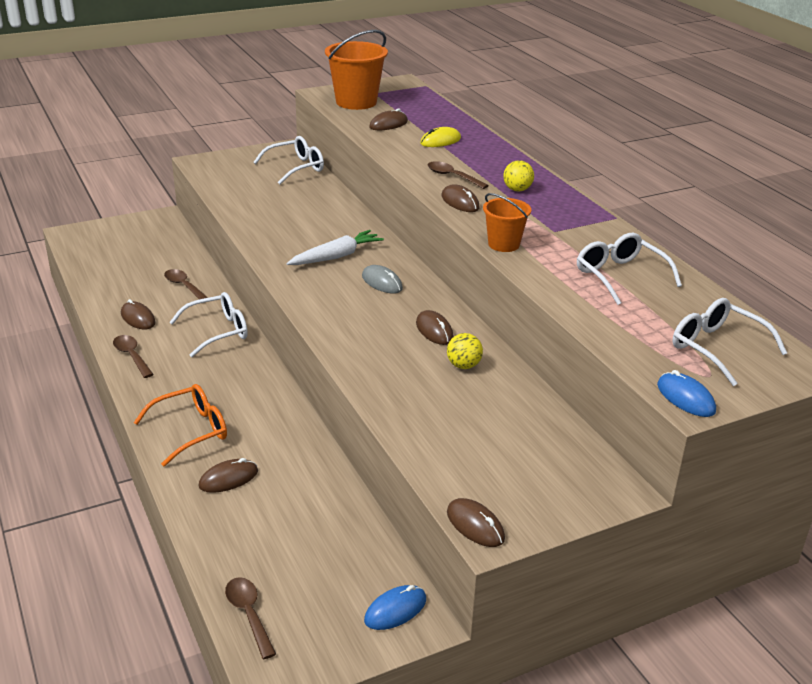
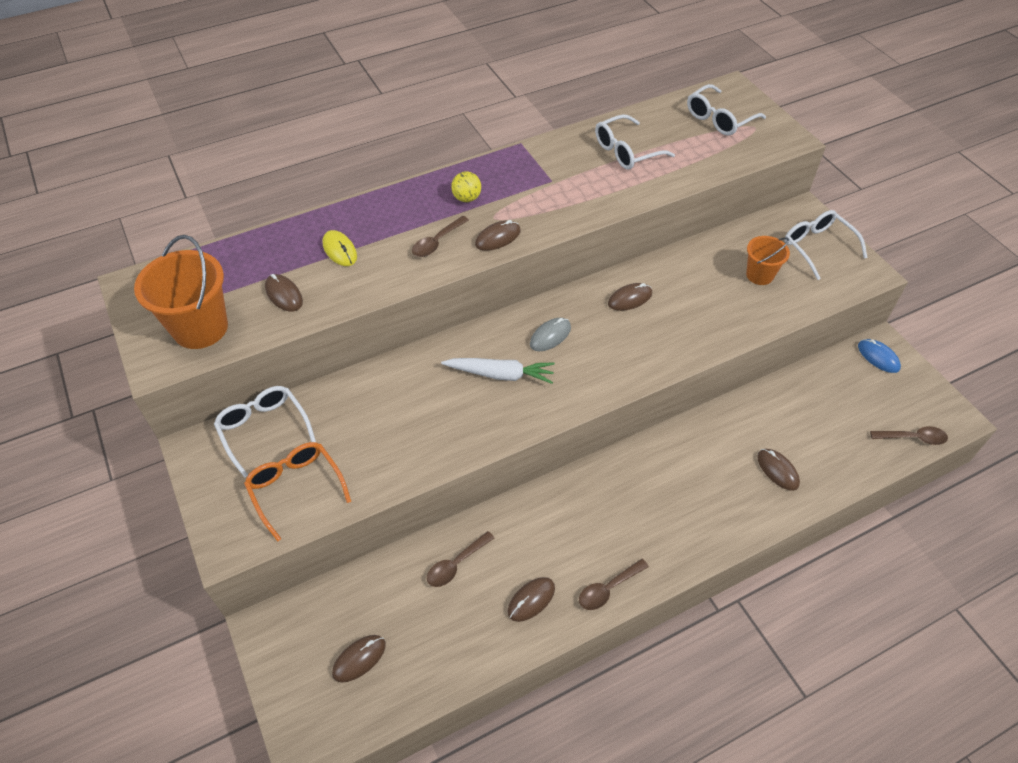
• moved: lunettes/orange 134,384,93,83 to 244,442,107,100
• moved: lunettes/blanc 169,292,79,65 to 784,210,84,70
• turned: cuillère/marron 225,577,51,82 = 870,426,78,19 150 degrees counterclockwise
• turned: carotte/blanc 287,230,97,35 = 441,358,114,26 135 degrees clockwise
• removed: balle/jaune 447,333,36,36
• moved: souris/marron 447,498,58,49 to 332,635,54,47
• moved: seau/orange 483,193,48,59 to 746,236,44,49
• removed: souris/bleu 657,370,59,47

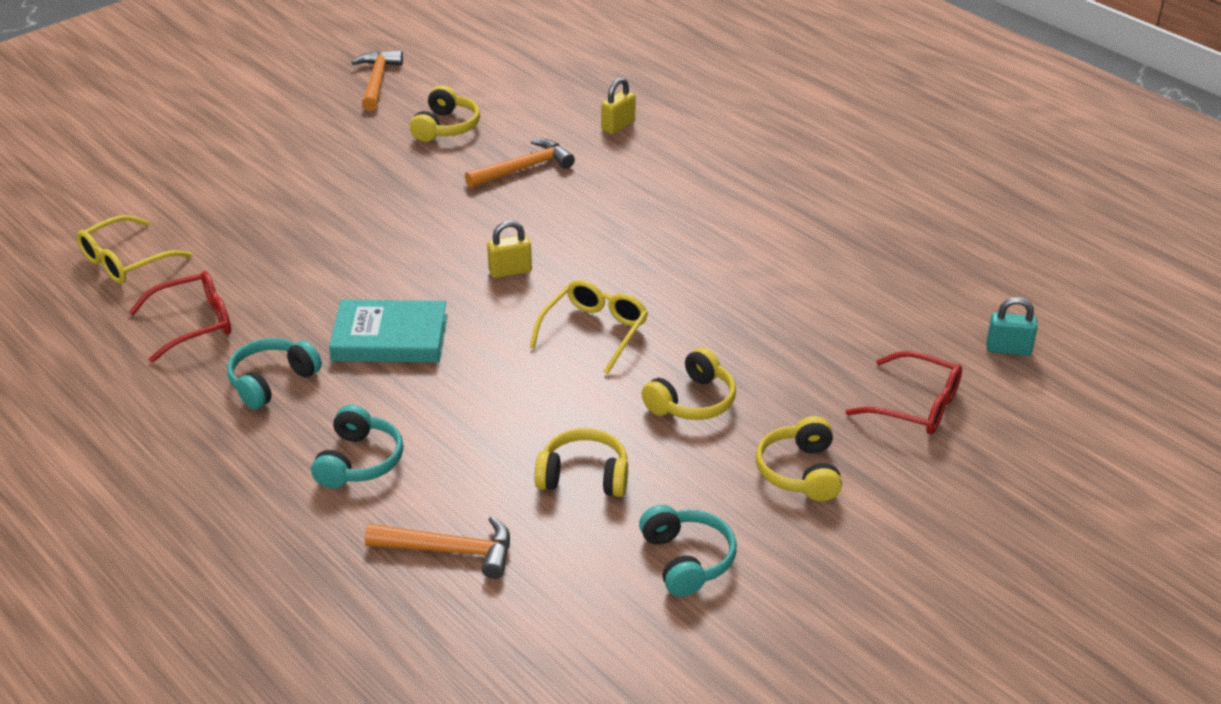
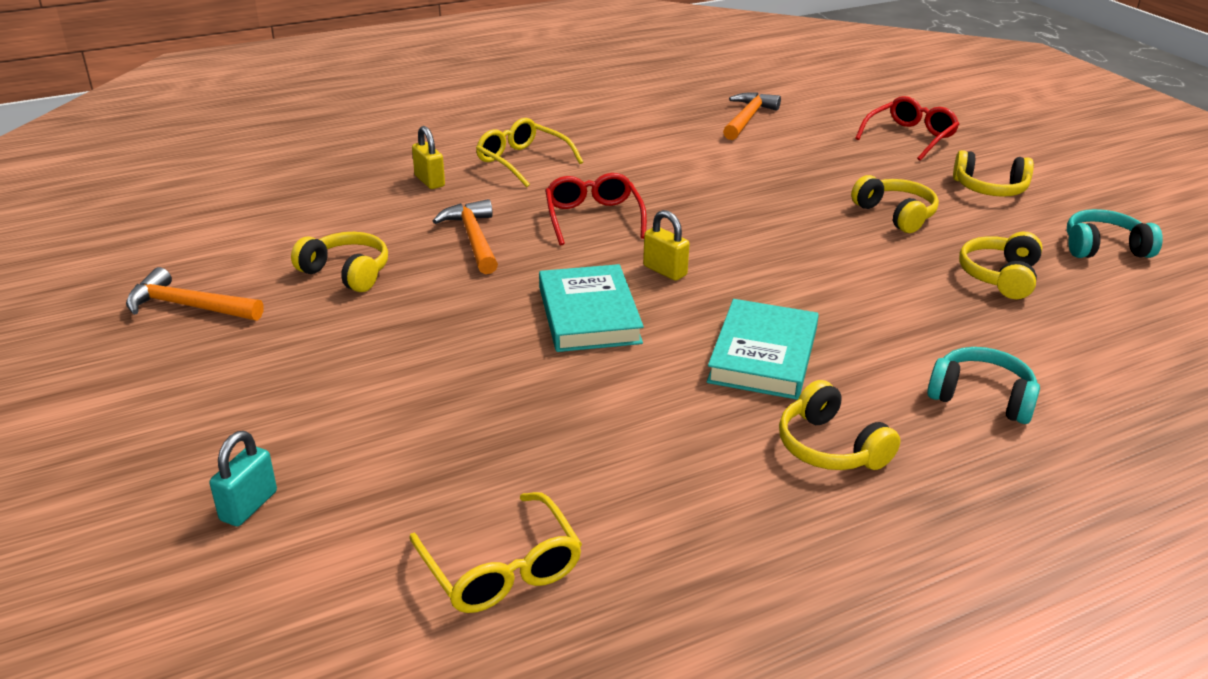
• moved: lunettes/rouge 129,271,102,92 to 545,173,102,72
• recoloured: casque audio/turquoise 227,338,95,71 to casque audio/jaune 779,380,121,90
• moved: marteau/orange 365,516,145,63 to 723,92,58,48
• turned: cadenas/jaune 487,220,45,58 = 643,210,46,71 45 degrees counterclockwise
• moved: lunettes/jaune 530,280,118,94 to 476,118,107,69
• moved: cadenas/turquoise 986,297,52,59 to 209,431,68,95
• added: livre/turquoise 539,264,105,88

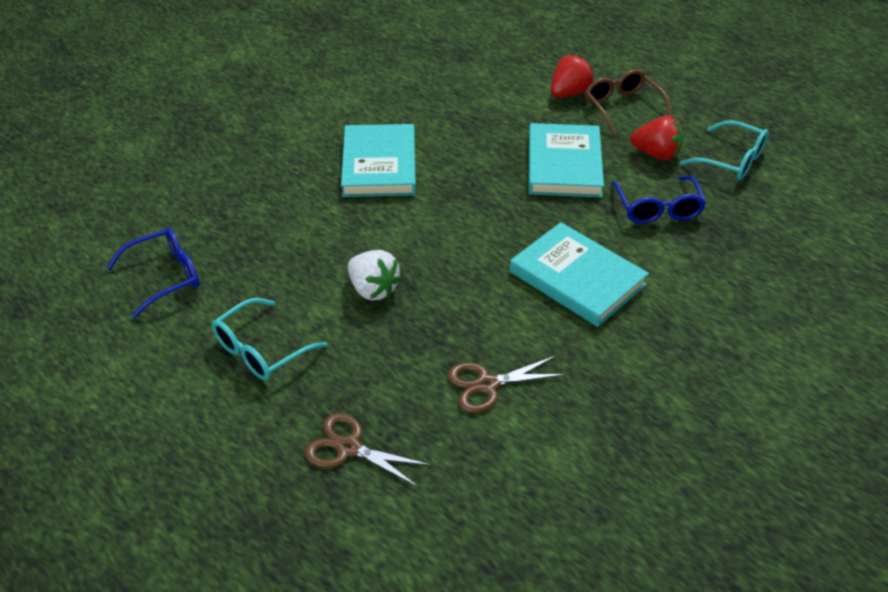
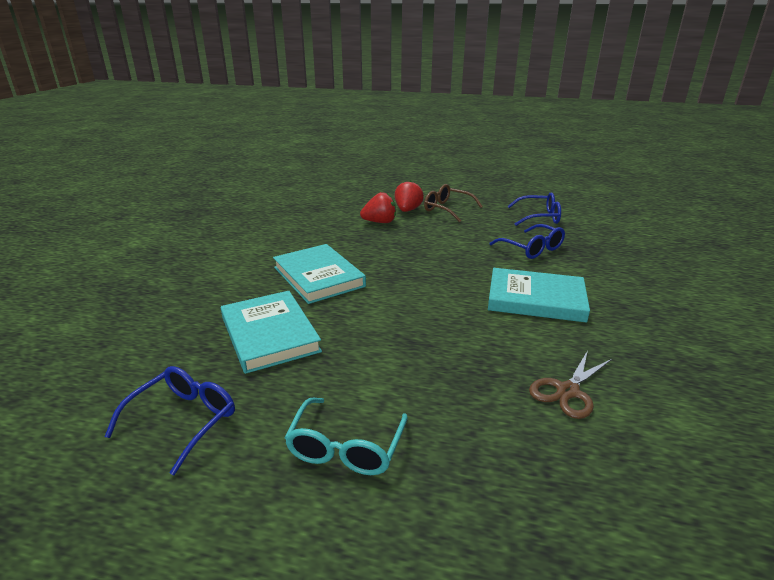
• removed: ciseaux/marron 305,413,126,74
• removed: fraise/blanc 348,250,54,51
• moved: livre/turquoise 528,123,76,74 to 221,291,101,83
• moved: fraise/rouge 630,116,53,45 to 360,192,36,31
• recoloured: lunettes/turquoise 680,120,89,60 to lunettes/bleu 507,192,54,34

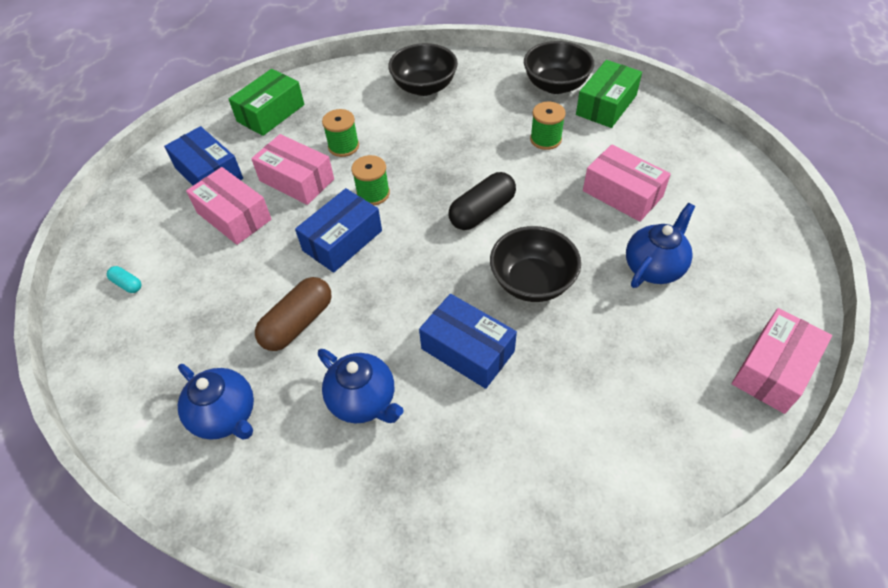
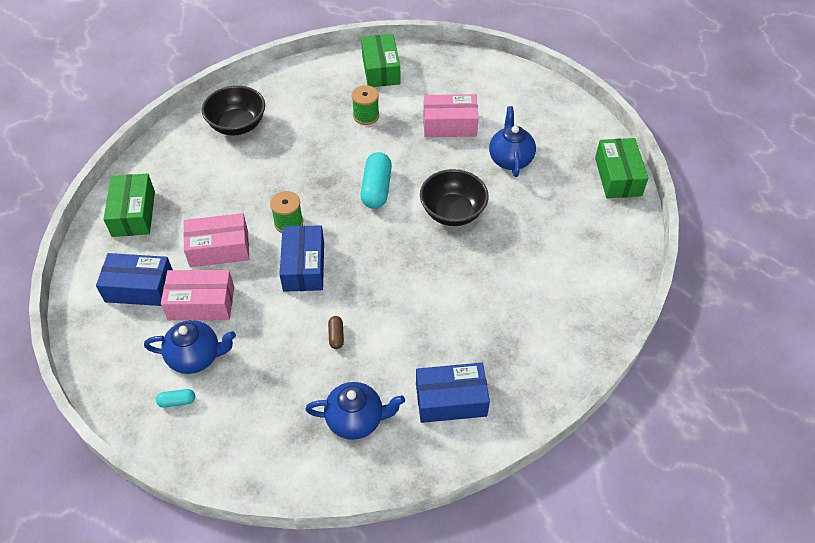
• resized: gélule/marron 255,277,76,74 = 328,316,16,33 x0.48
• moved: théière/bleu 318,349,86,74 to 144,320,92,54
• removed: bobine/vert 322,109,37,48
• moved: boîte/bleu 419,294,98,95 to 416,363,74,60
• recoloured: gélule/noir 448,172,68,58 to gélule/turquoise 361,152,31,57
• removed: bol/noir 524,41,70,53
• recoloured: boîte/rose 732,308,100,106 to boîte/vert 595,138,53,60

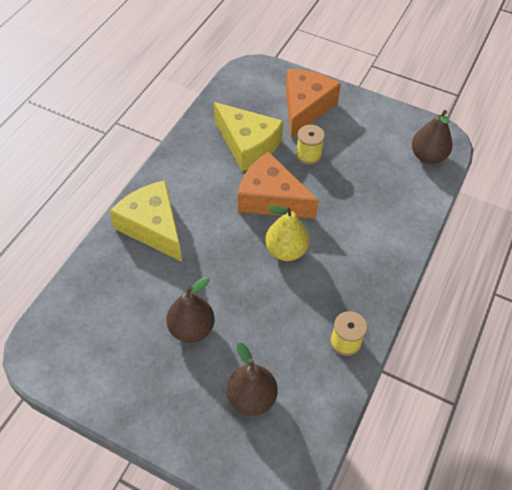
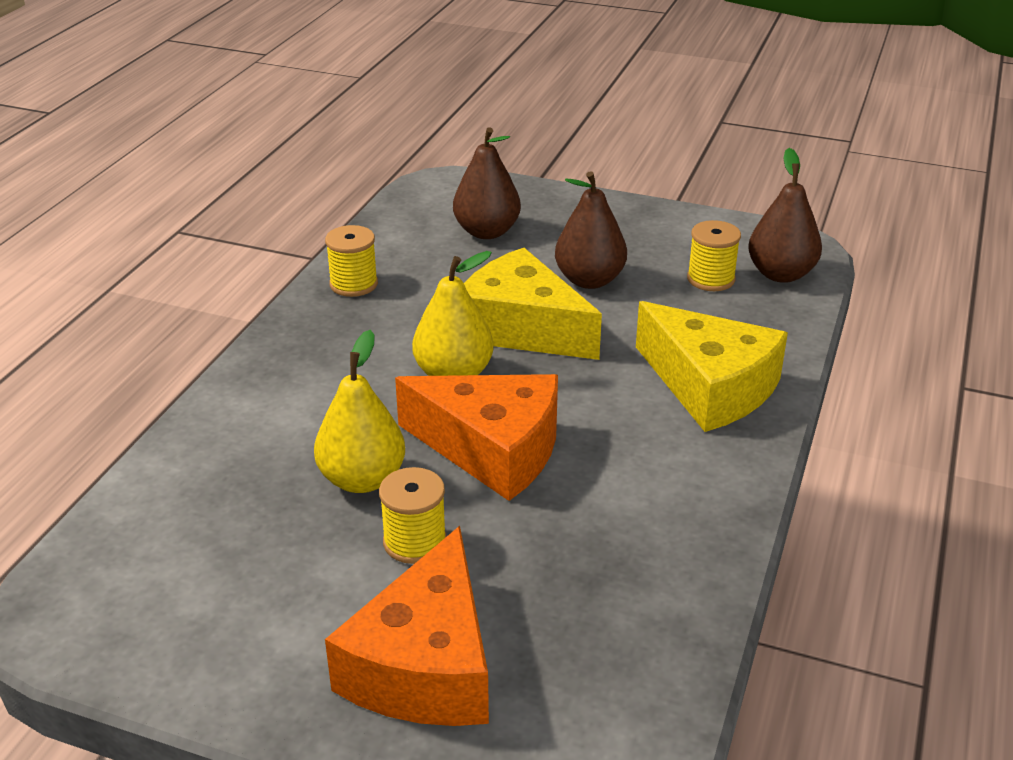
• moved: fromage/jaune 214,102,69,70 to 464,248,138,112
• moved: poire/marron 412,110,41,54 to 748,148,74,135
• added: poire/jaune 314,330,91,163
• added: bobine/jaune 687,220,54,71

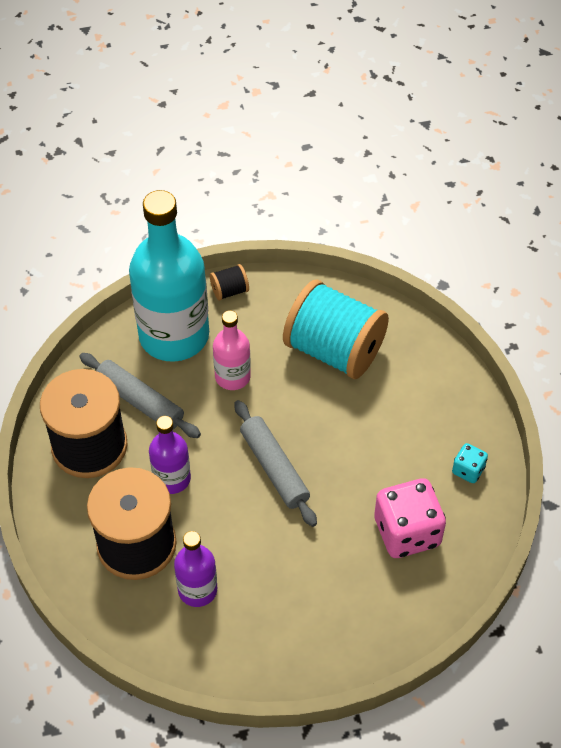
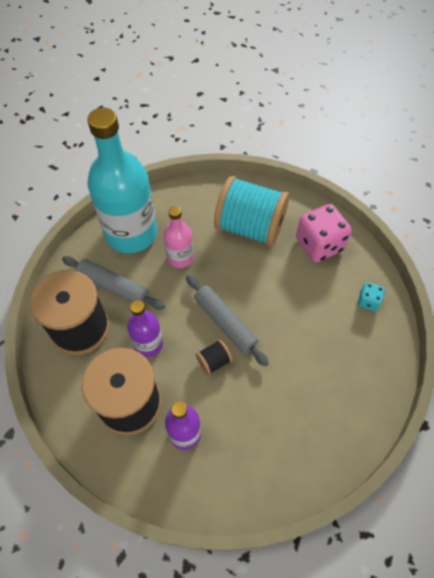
• moved: bobine/noir 210,264,39,37 to 196,340,36,35
• moved: dé/rose 374,478,72,80 to 296,204,56,58

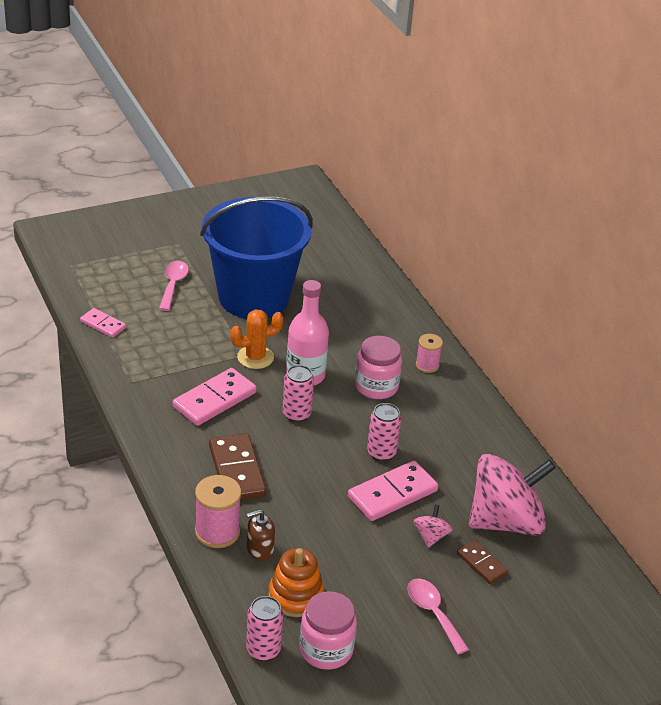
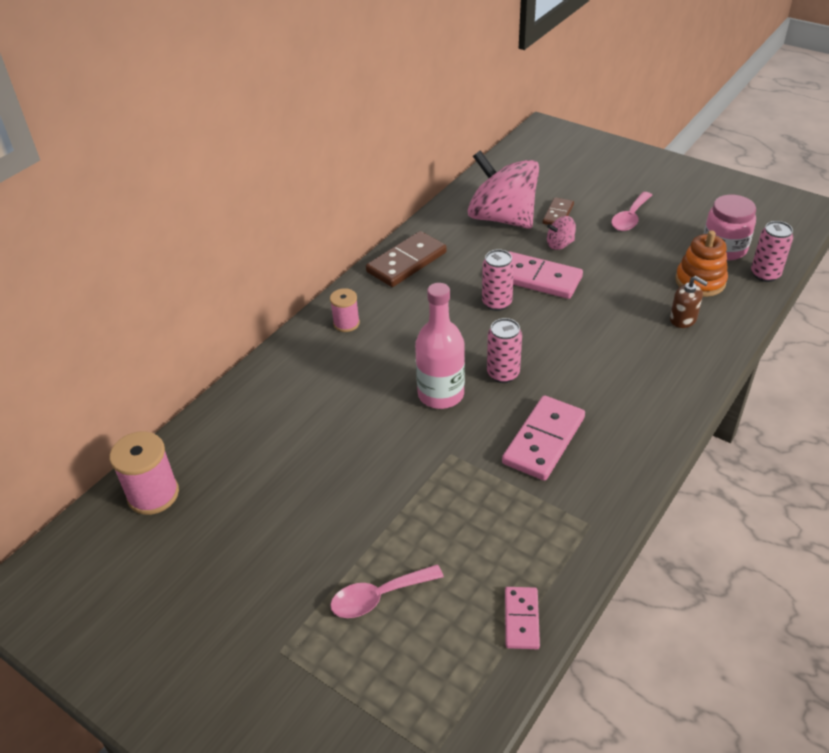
• turned: domino/rose 173,368,84,58 = 502,395,83,86 75 degrees counterclockwise
• moved: bobine/rose 195,475,47,73 to 110,431,69,84
• removed: seau/bleu 200,197,113,122
• moved: domino/marron 209,433,57,67 to 366,231,81,56
• removed: cactus/orange 230,309,54,60
• removed: bocal/rose 355,336,47,63

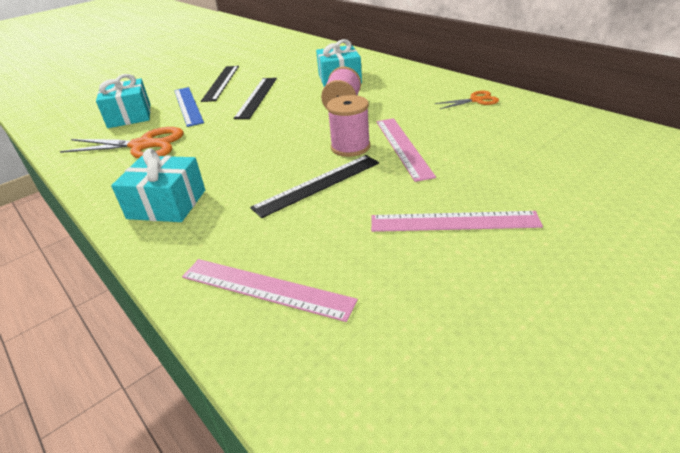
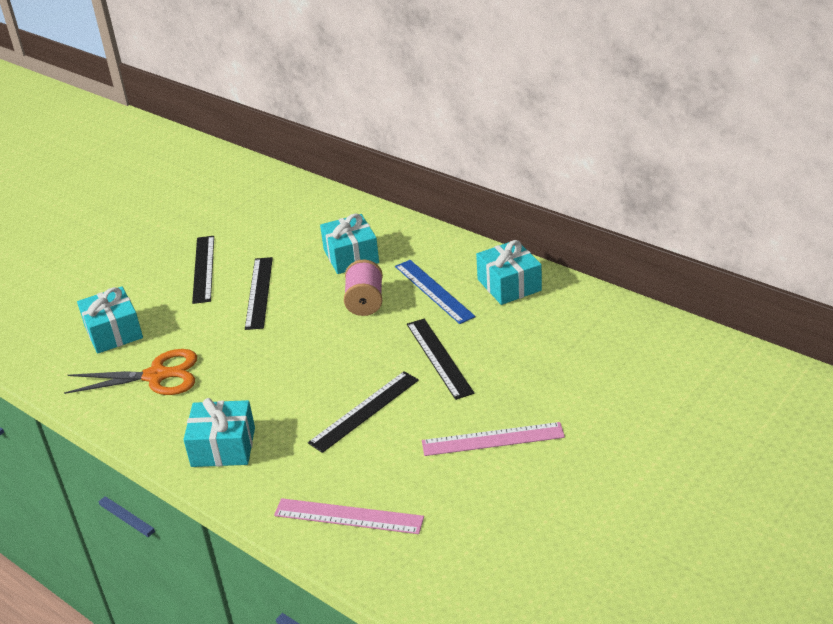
• moved: règle/bleu 174,87,30,40 to 395,260,81,64
• removed: bobine/rose 327,95,43,62
• recoloured: règle/rose 376,118,60,64 to règle/noir 407,319,67,81
• replaced: ciseaux/orange 435,91,64,18 to cadeau/turquoise 476,240,66,65

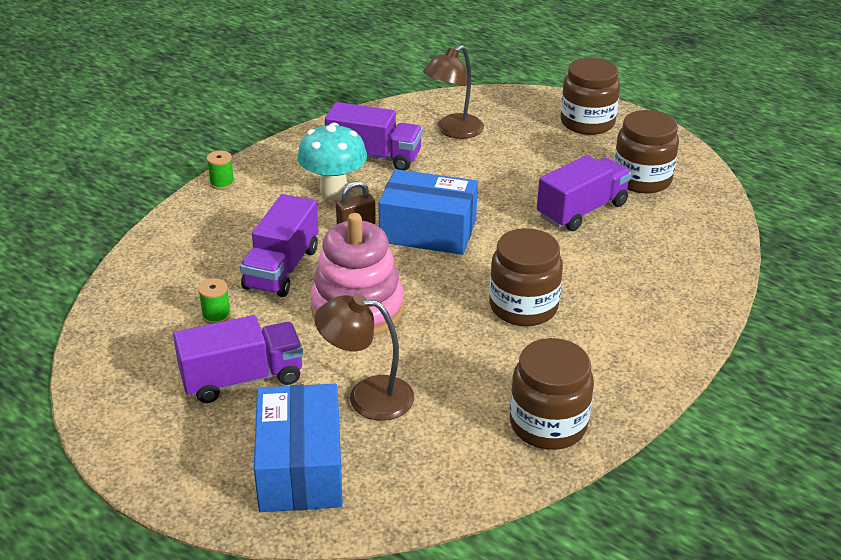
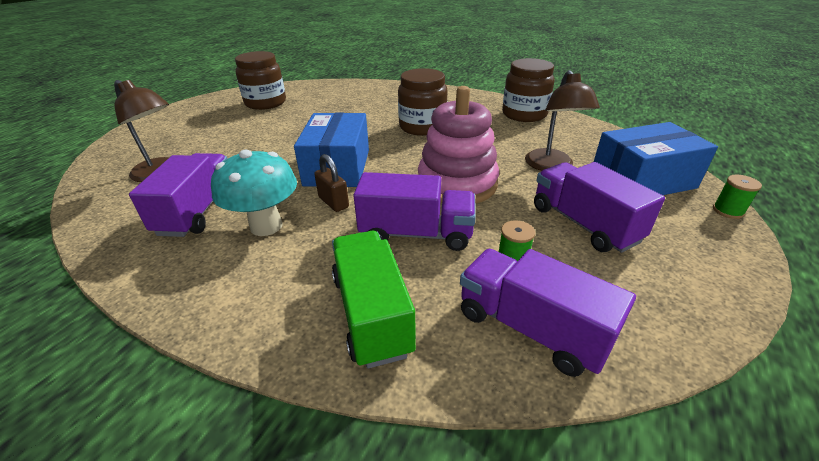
• moved: bobine/vert 207,151,28,39 to 713,175,49,44
• moved: camion/violet 537,155,94,76 to 460,249,176,128
• removed: bocal/marron 560,58,60,77
• added: camion/vert 332,231,84,137

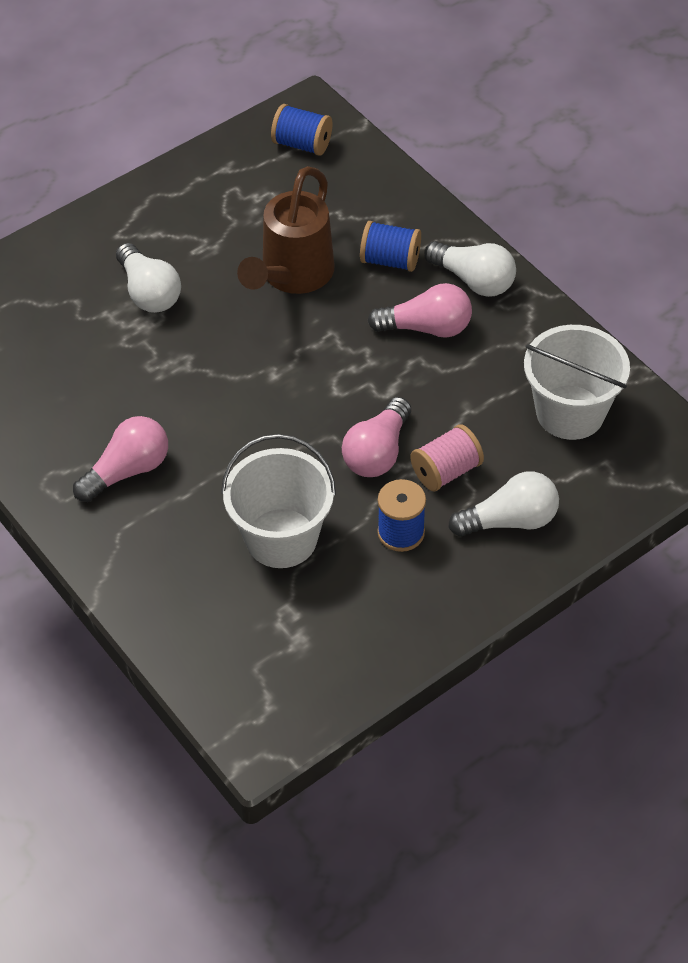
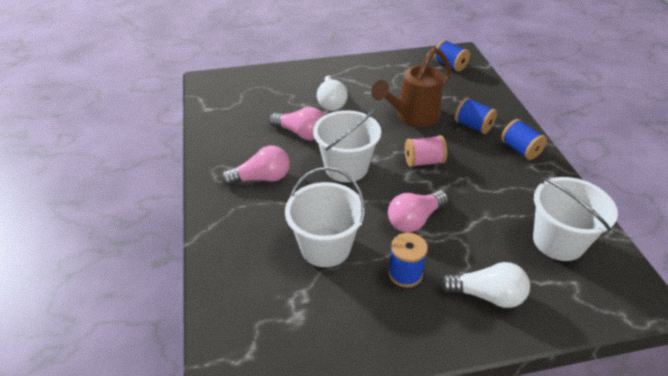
• moved: ampoule/rose 367,283,105,55 to 269,107,55,33
• moved: bobine/rose 410,424,74,67 to 405,135,42,32
• replaced: ampoule/blanc 424,241,92,56 to bobine/bleu 501,119,46,41
• added: seau/blanc 313,108,68,74

